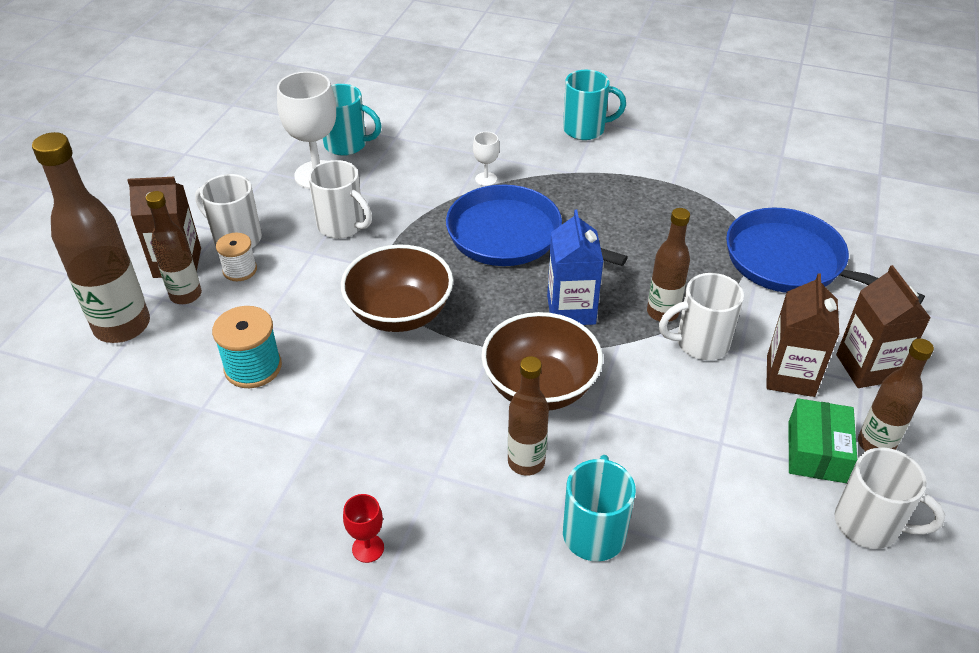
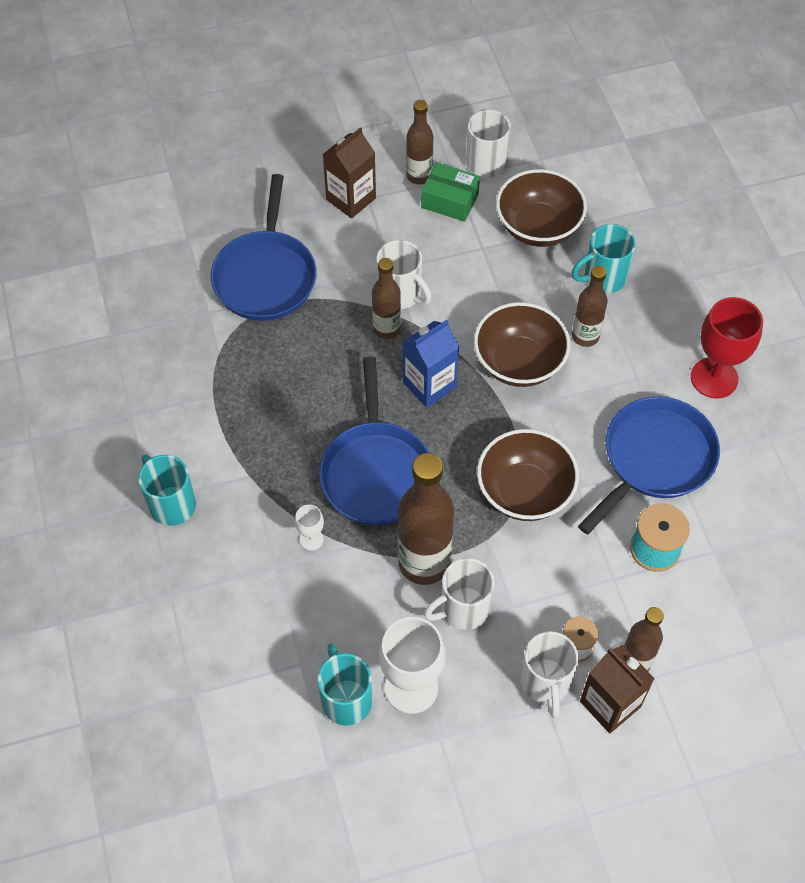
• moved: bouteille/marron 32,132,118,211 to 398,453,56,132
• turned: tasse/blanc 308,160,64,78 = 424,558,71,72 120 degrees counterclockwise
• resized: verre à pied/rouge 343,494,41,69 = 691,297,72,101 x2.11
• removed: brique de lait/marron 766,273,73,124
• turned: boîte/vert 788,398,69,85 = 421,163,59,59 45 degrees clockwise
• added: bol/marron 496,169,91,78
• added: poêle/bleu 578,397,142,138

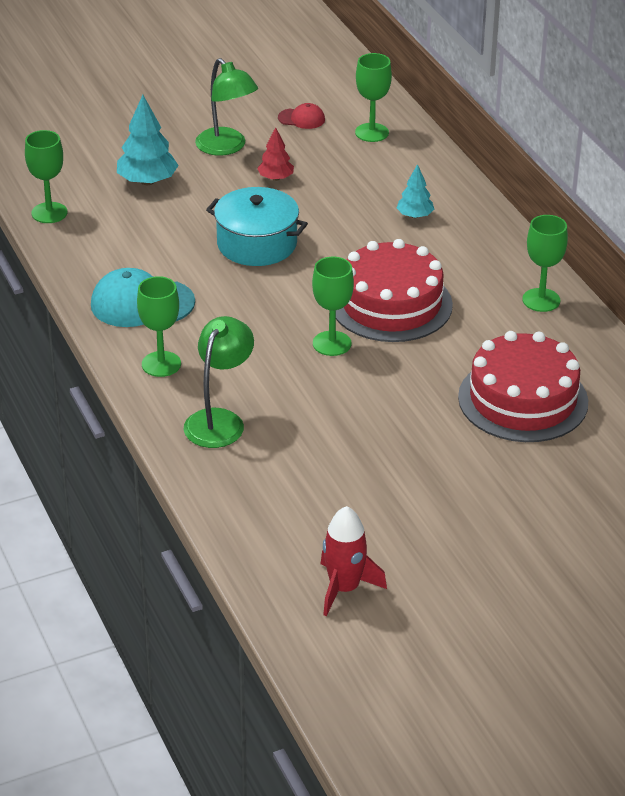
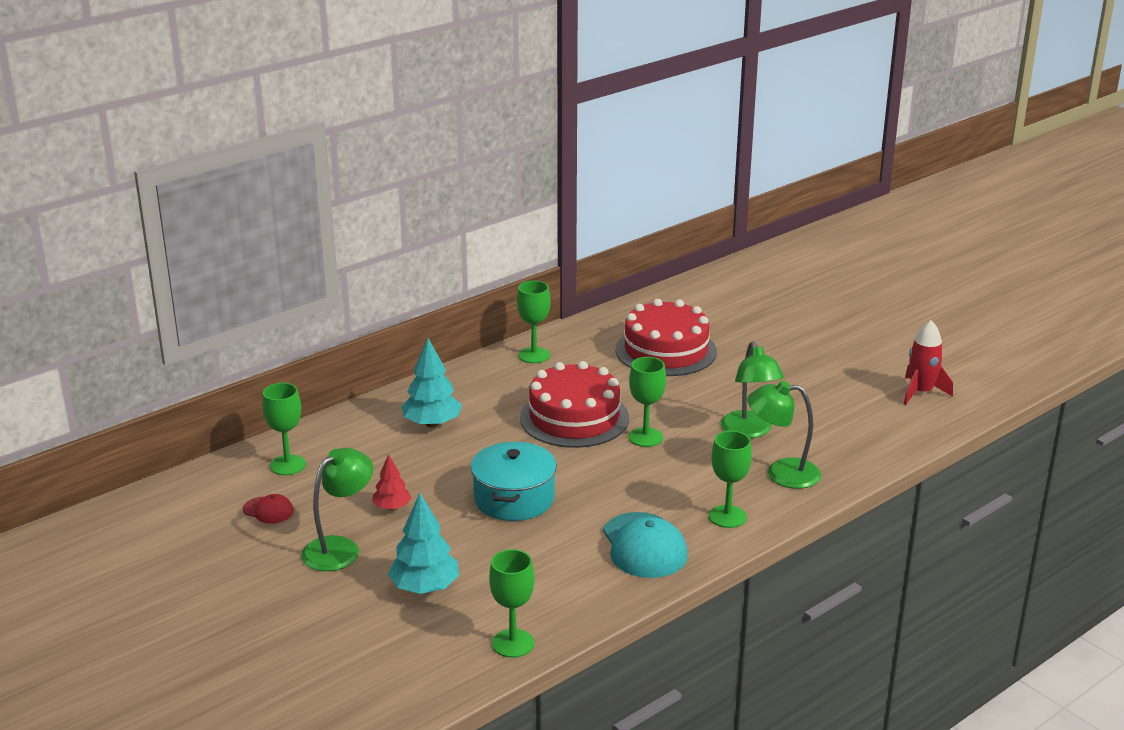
• turned: casquette/rouge 278,103,47,26 = 243,494,51,30 120 degrees clockwise
• resized: arbre/turquoise 397,164,37,54 = 401,338,61,89 x1.67
• added: lampe/vert 721,341,63,97

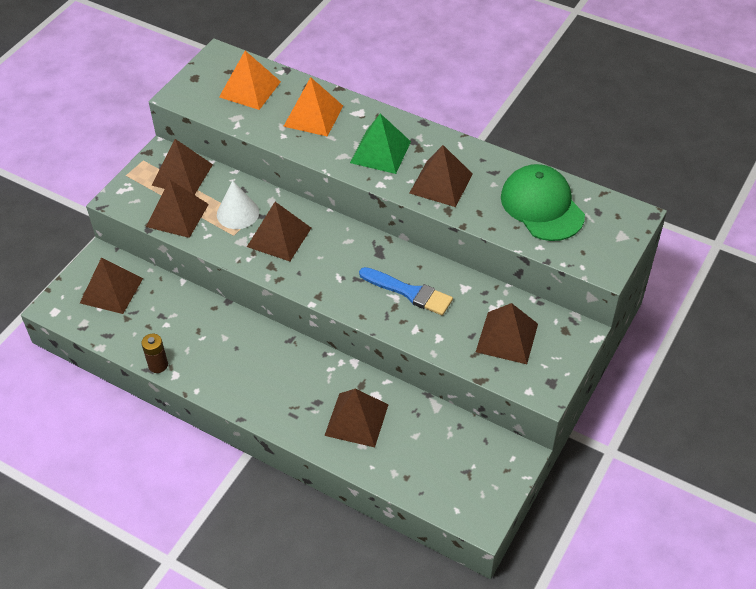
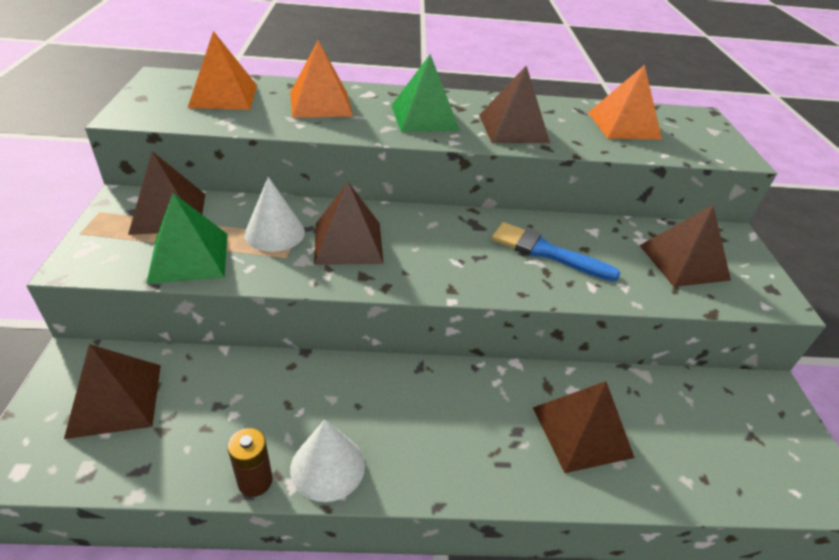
• recoloured: pyramide/marron 146,179,63,59 to pyramide/vert 146,193,81,91
• turned: pinceau/bleu 359,267,94,48 = 492,222,128,59 150 degrees counterclockwise
• replaced: casquette/vert 501,164,84,77 to pyramide/orange 588,65,74,74
• added: cône/blanc 290,419,75,83

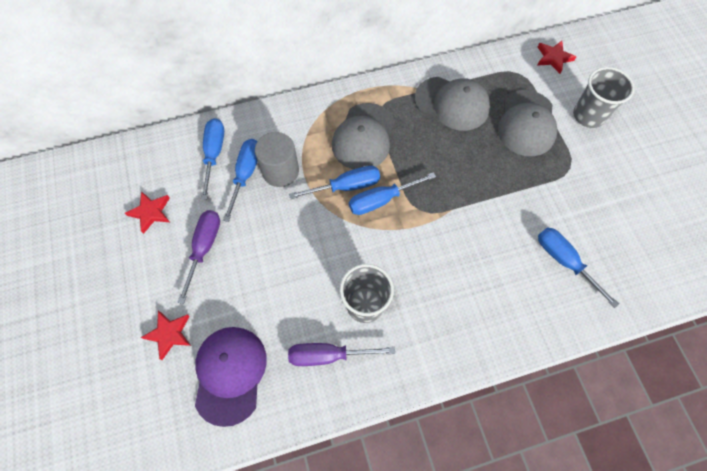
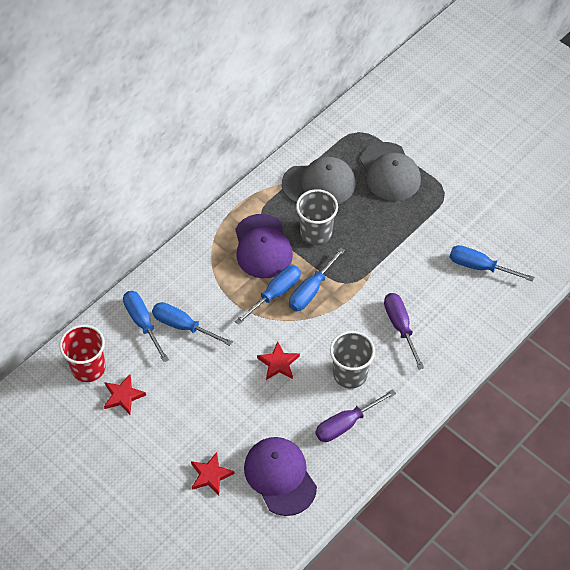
• moved: tournevis/violet 177,210,43,94 to 384,293,40,77
• turned: tournevis/bleu 223,139,35,83 = 152,302,81,44 45 degrees counterclockwise
• removed: cylindre/gris 255,132,44,55
• recoloured: casquette/gris 332,103,63,66 to casquette/violet 235,214,58,64
• moved: étoile/rouge 537,41,39,33 to 257,341,43,39
• moved: gobelet/gris 573,67,61,61 to 296,189,42,56
• added: gobelet/rouge 59,325,47,57

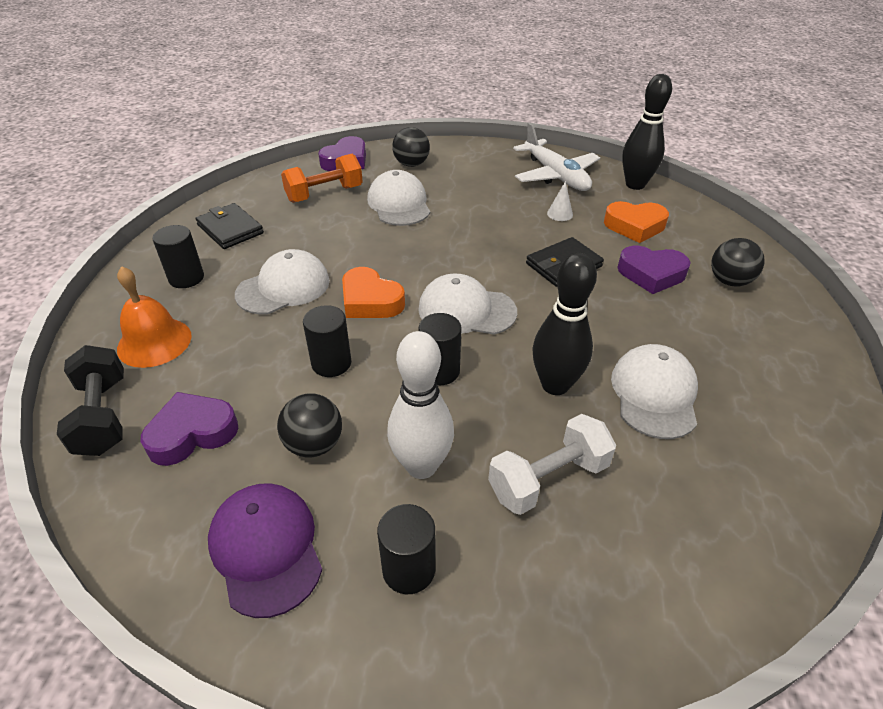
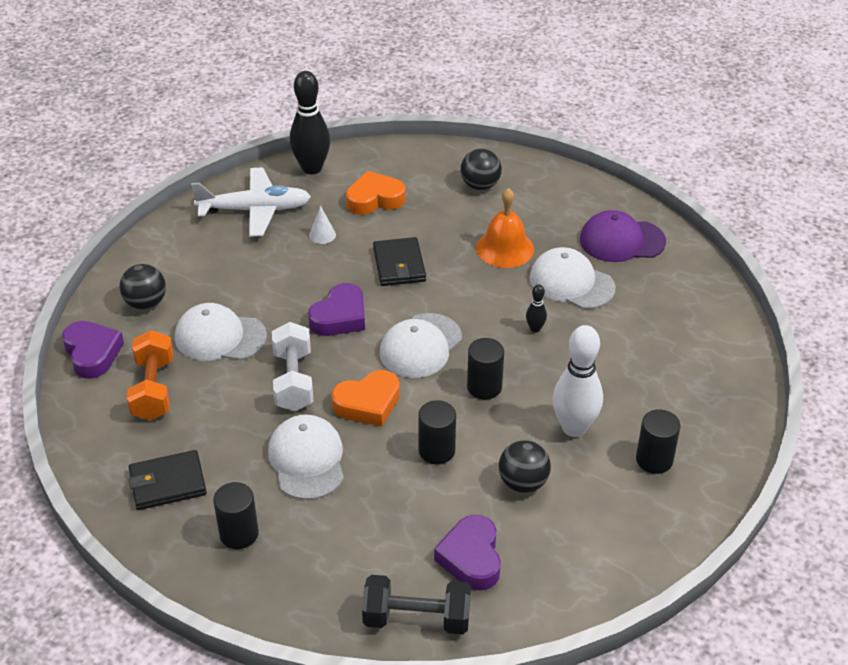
• moved: cloche/orange 117,266,75,102 to 476,188,58,80
• moved: casquette/violet 208,483,114,135 to 580,210,86,52
• moved: haltère/blanc 488,414,128,101 to 272,322,41,89
• resized: quille/noir 532,253,65,142 = 526,284,21,48 x0.45
• turned: cœur/orange 604,201,65,42 = 346,171,60,44 135 degrees counterclockwise
• moved: cœur/violet 617,246,74,48 to 308,283,57,53

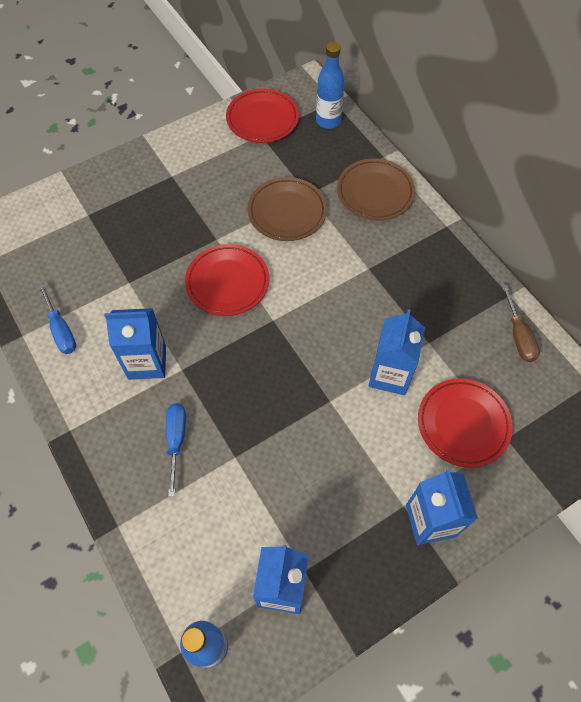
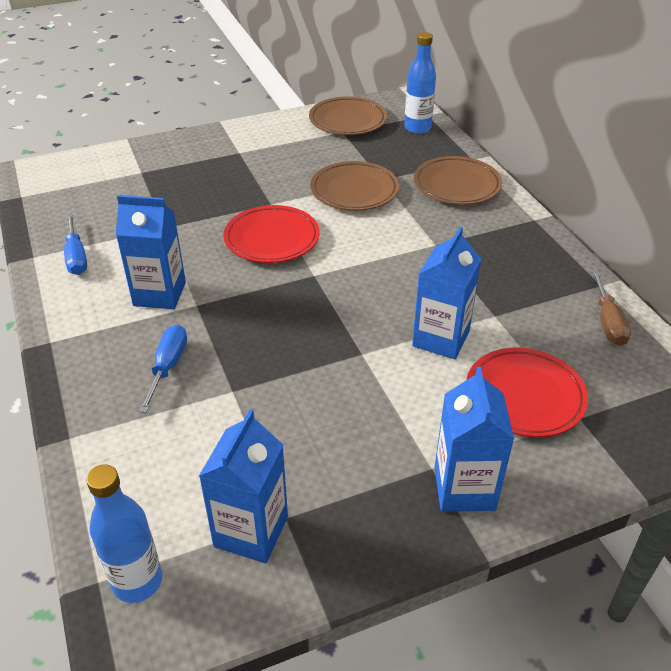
• recoloured: assiette/rouge 226,88,73,55 to assiette/marron 309,96,78,39

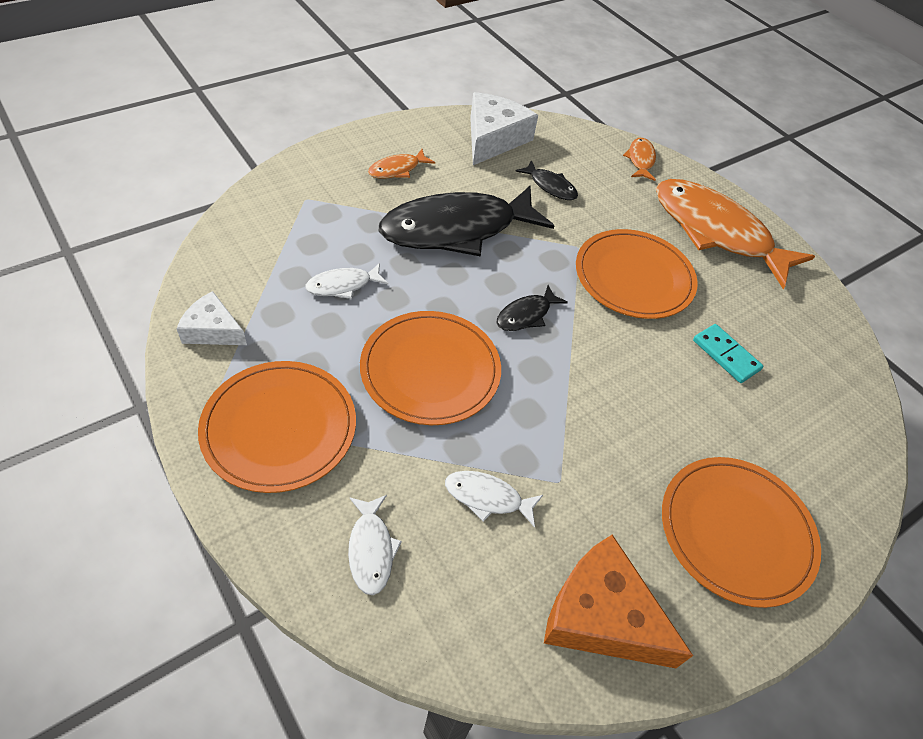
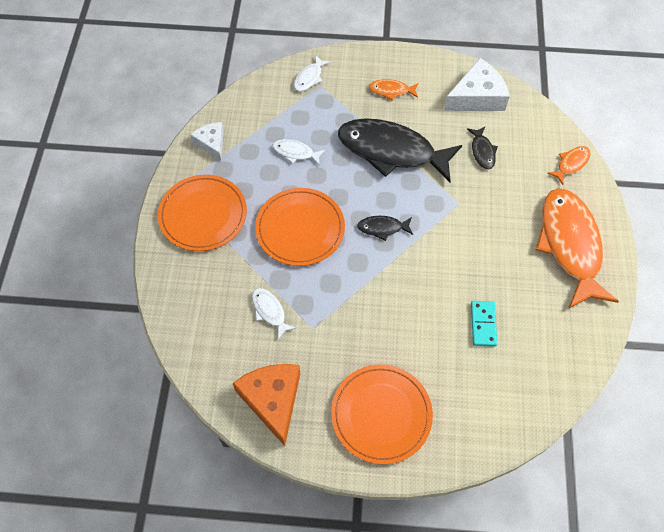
• moved: poisson/blanc 348,495,54,100 to 294,55,37,37
• removed: assiette/orange 576,229,122,90

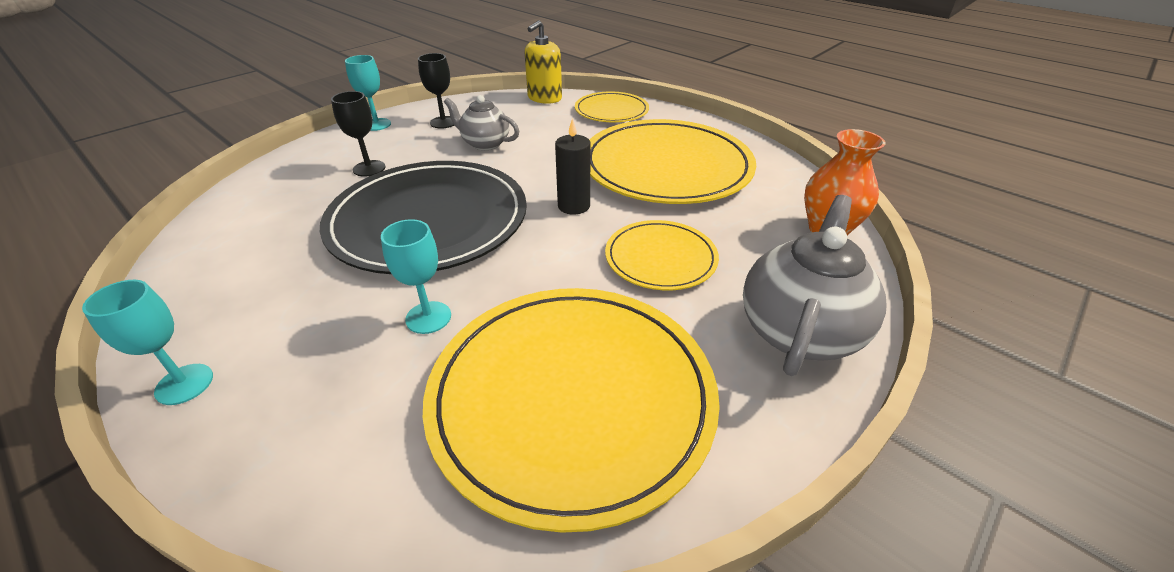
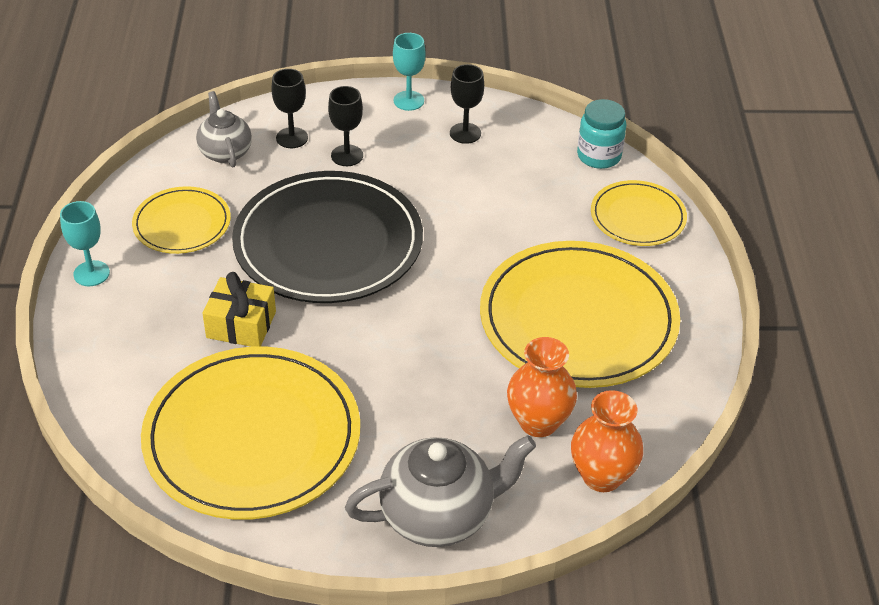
• replaced: verre à pied/turquoise 381,219,70,115 to cadeau/jaune 202,272,74,75
• moved: théière/gris 444,95,75,55 to 196,91,56,77
• replaced: distributeur de savon/jaune 525,20,37,84 to bocal/turquoise 577,99,49,70
• removed: bougie/noir 555,118,36,96
• moved: assiette/jaune 605,220,114,70 to 132,186,99,68
• added: verre à pied/noir 271,69,37,79
• added: vase/orange 507,337,70,100

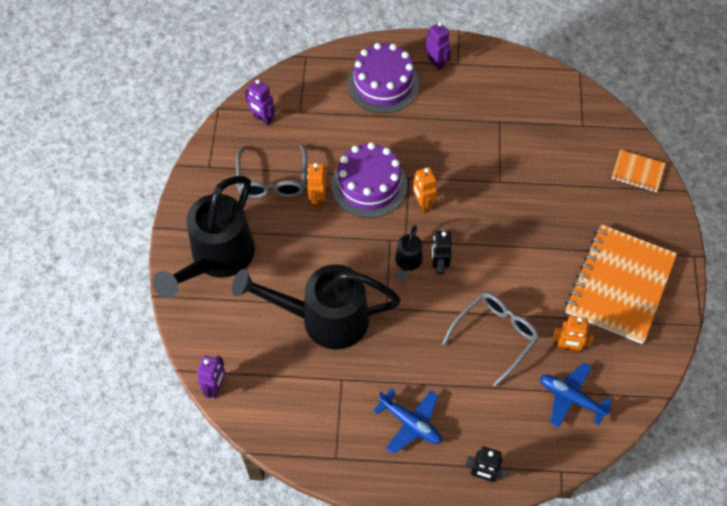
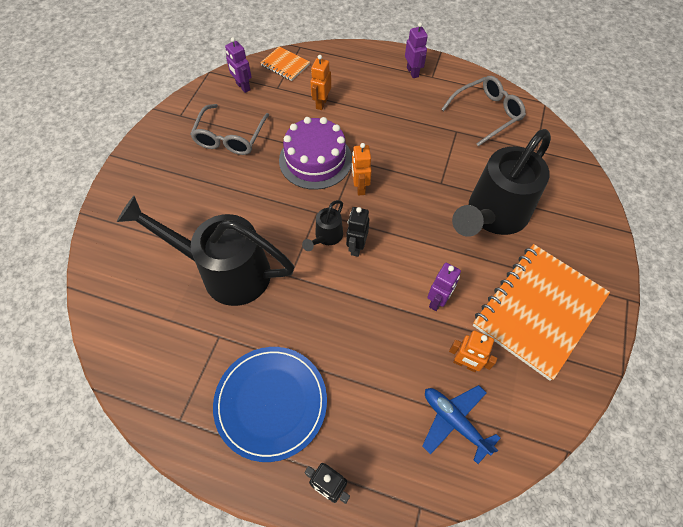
• moved: arrosoir/noir 153,176,102,122 to 452,129,99,108
• moved: robot/violet 197,355,29,44 to 427,263,34,48
• moved: robot/orange 307,163,20,45 to 310,55,21,55
• removed: gâteau/violet 348,43,71,70
• replaced: avion/bleu 373,388,69,66 to assiette/bleu 213,347,114,115
• moved: lunettes/gris 442,293,98,94 to 441,76,85,70
• moved: carnet/orange 612,150,53,42 to 260,46,50,35

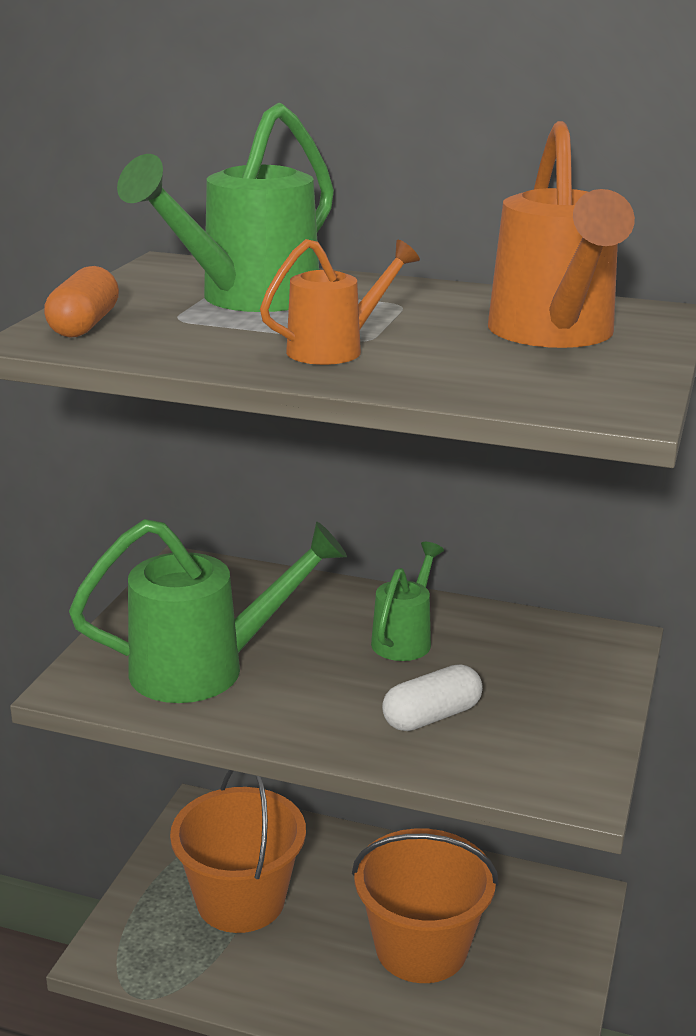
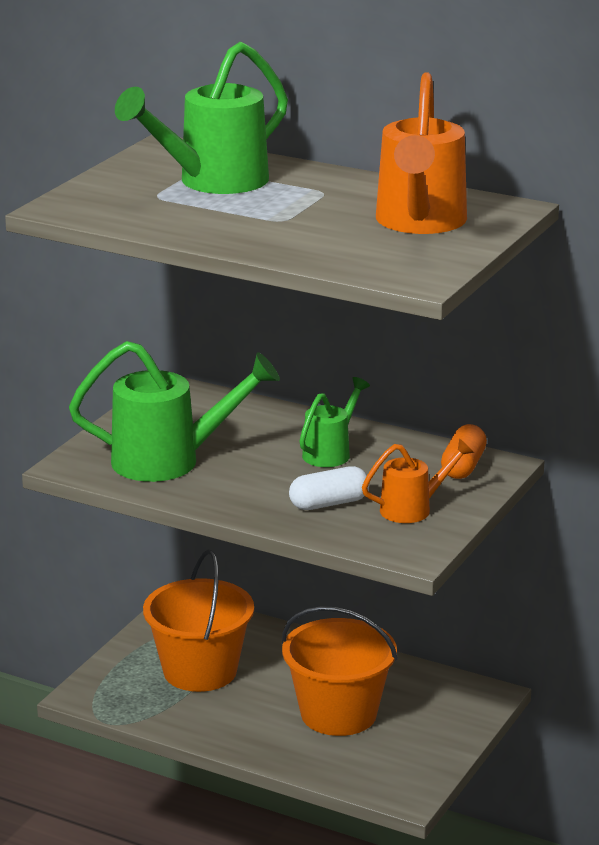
• moved: gélule/orange 44,266,75,72 to 441,424,46,55
• moved: arrosoir/orange 260,239,160,126 to 362,438,112,85

